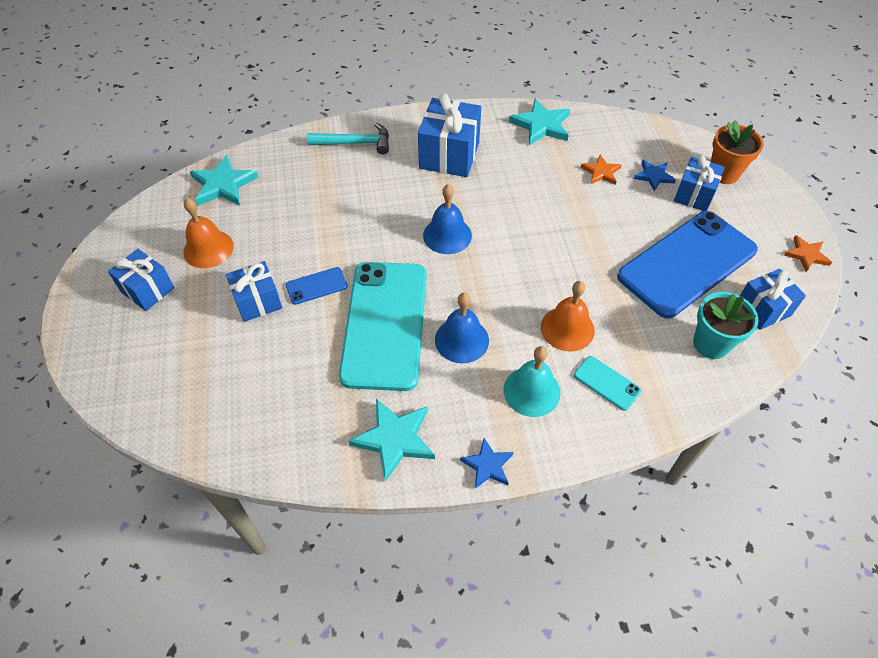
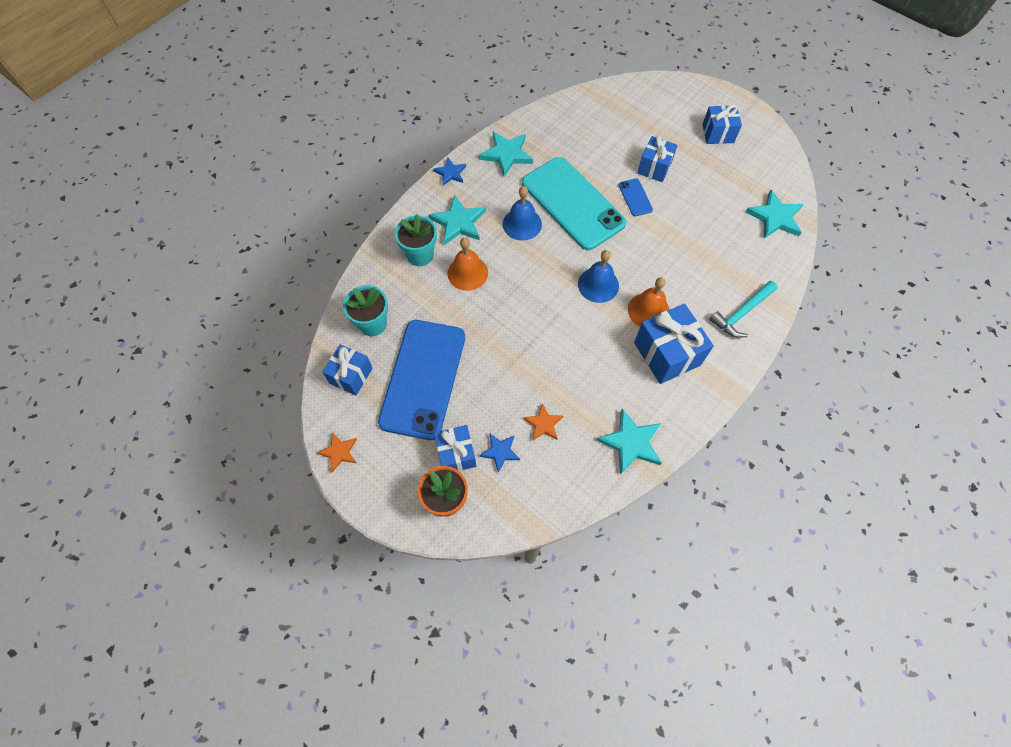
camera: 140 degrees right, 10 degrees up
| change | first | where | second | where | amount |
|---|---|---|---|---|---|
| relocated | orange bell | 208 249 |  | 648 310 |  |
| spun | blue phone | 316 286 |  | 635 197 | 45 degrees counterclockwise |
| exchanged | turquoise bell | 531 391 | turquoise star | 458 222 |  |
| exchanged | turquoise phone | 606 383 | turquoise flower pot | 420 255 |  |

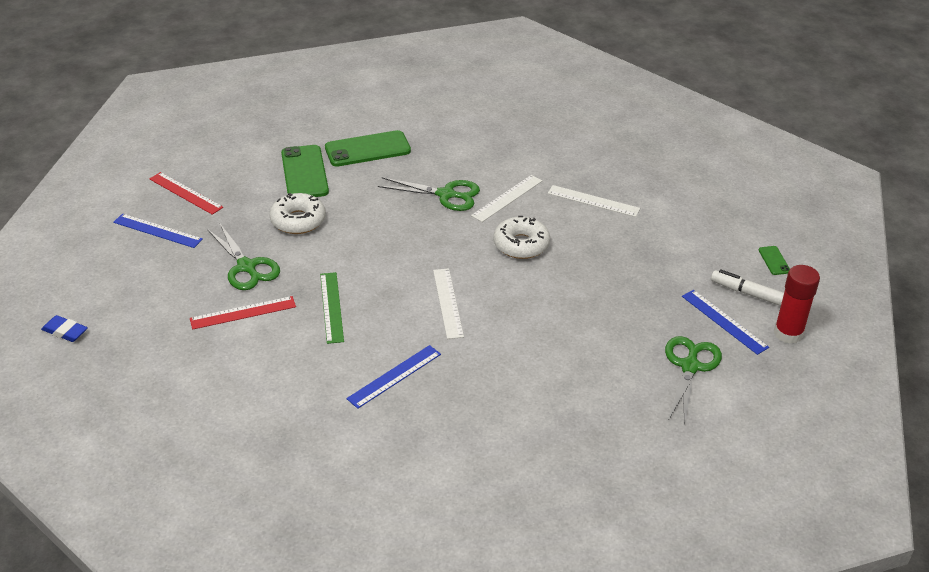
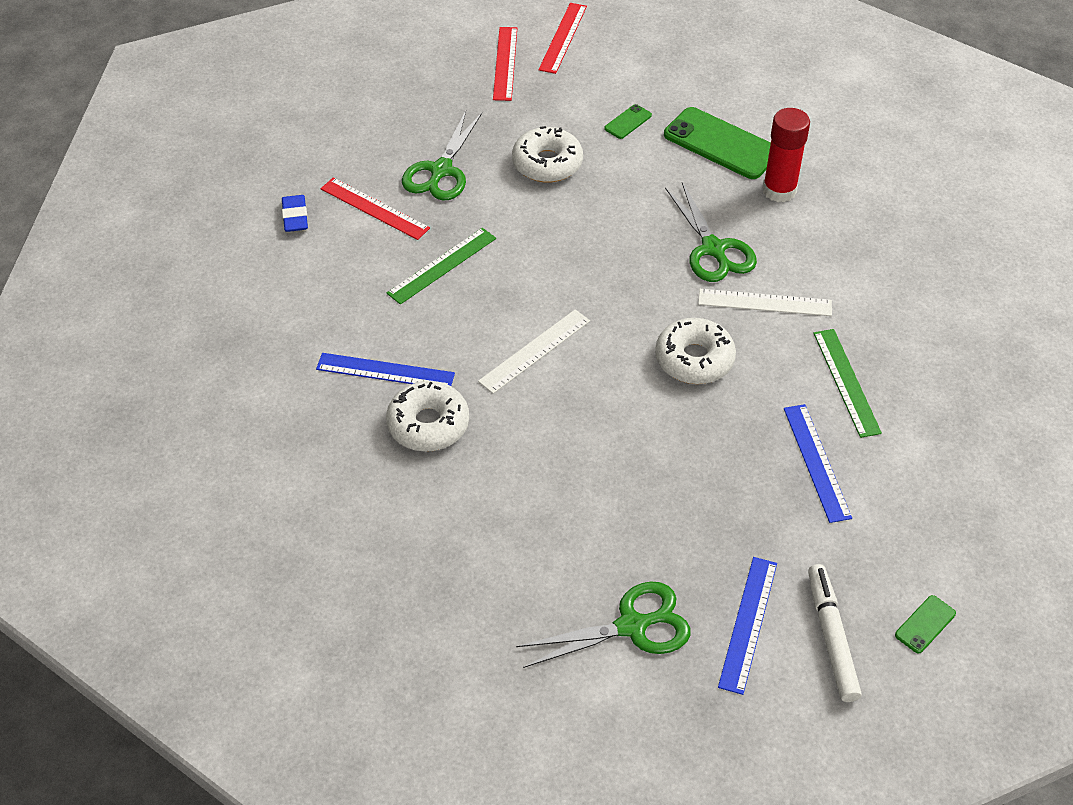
camera: 55 degrees right, 10 degrees up
| change | first | where | second | where | amount |
|---|---|---|---|---|---|
| relocated | blue eraser | 65 331 |  | 295 217 |  |
| relocated | blue ruler | 157 231 |  | 816 462 |  |
| size | green phone | 304 173 |  | 628 122 | x0.46 |
| colour | white ruler | 593 201 | green ruler | 846 382 |  |
| relocated | red glue stick | 788 333 |  | 779 190 |  |
| appeared |  |  | white donut | 428 424 |  |
| appeared |  |  | red ruler | 562 37 |  |

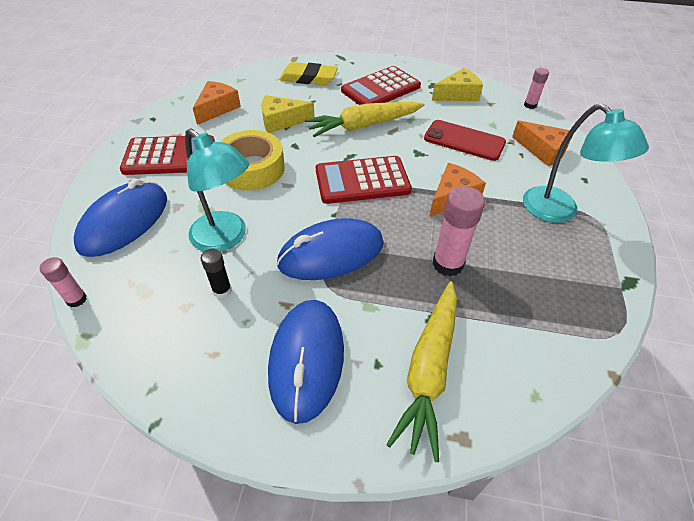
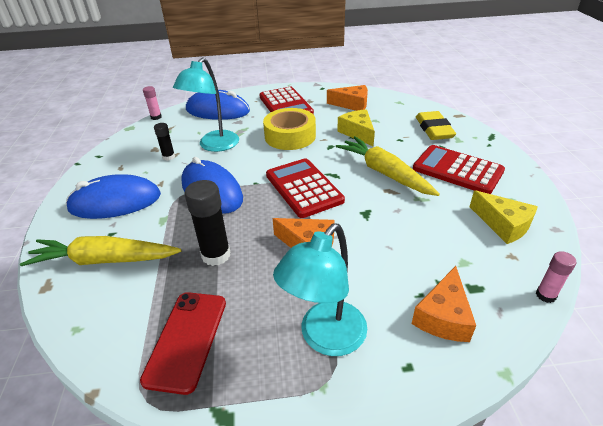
camera: 75 degrees right, 10 degrees down
| change | first | where | second | where | amount |
|---|---|---|---|---|---|
| relocated | red phone | 464 140 |  | 187 339 |  |
| colour | pink glue stick | 447 264 | black glue stick | 216 255 |  |

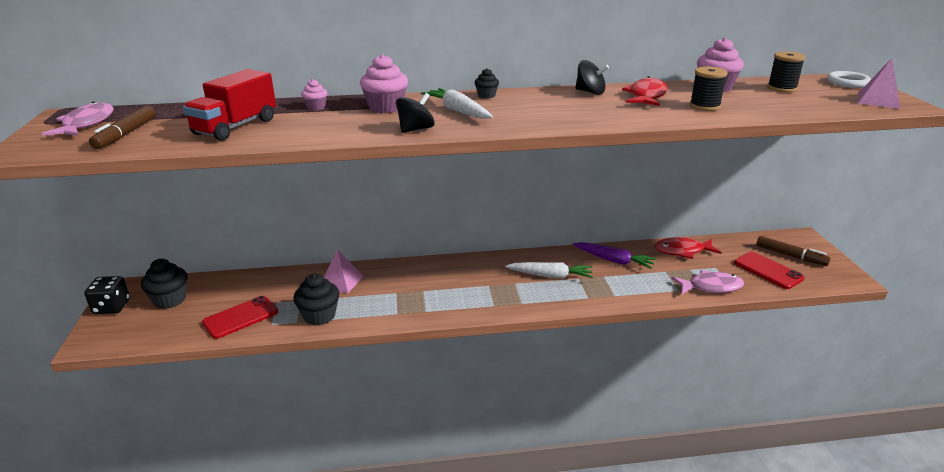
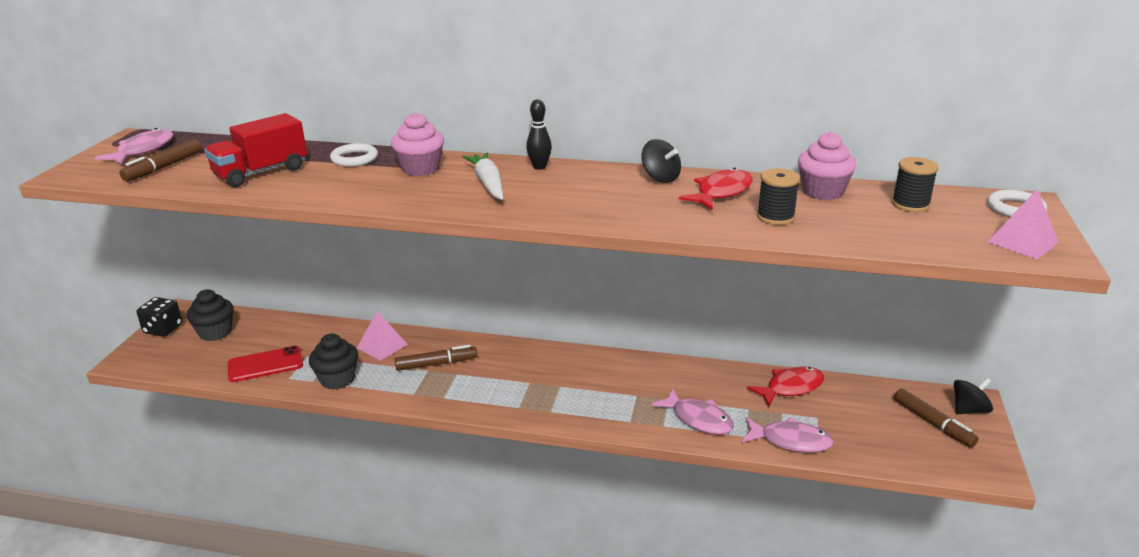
camera: 20 degrees right, 0 degrees up
| change | first | where | second | where | amount |
|---|---|---|---|---|---|
| exchanged | pink cupcake | 316 107 | white ring | 354 159 |  |
| relocated | black spinning top | 415 129 |  | 969 410 |  |
| exchanged | black cupcake | 486 95 | black bowling pin | 539 167 |  |
| missing | white carrot | 550 276 |  |  |  |
| missing | purple carrot | 614 260 |  |  |  |
| spun | red fish | 682 251 |  | 791 388 | 135 degrees clockwise |
| missing | red phone | 768 270 |  |  |  |
| appeared |  |  | brown marker | 436 364 |  |
| appeared |  |  | pink fish | 698 419 |  |

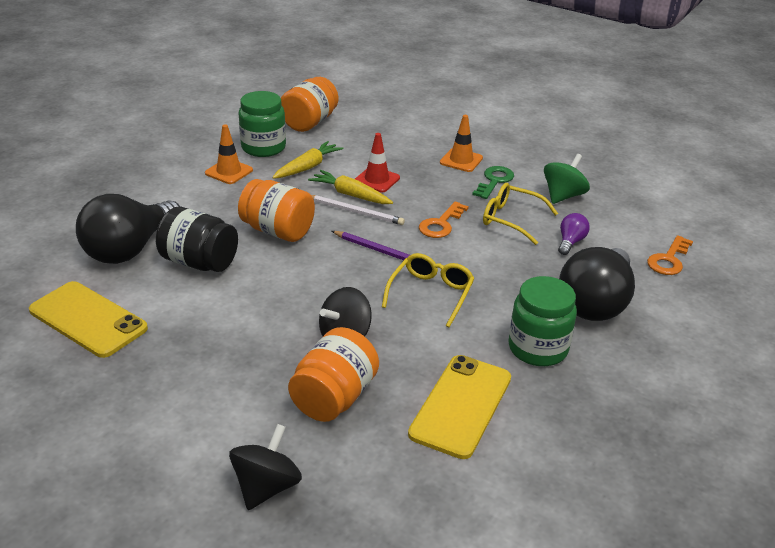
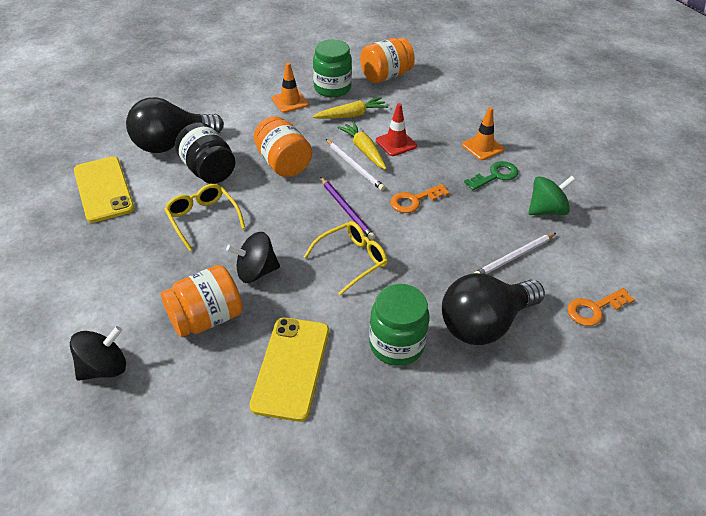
camera: 30 degrees right, 10 degrees up
| change | first | where | second | where | amount |
|---|---|---|---|---|---|
| spun | yellow phone | 461 406 |  | 291 367 | 45 degrees counterclockwise |
| relocated | yellow glasses | 511 219 |  | 203 219 |  |
| exchanged | purple light bulb | 570 242 | white pencil | 514 257 |  |

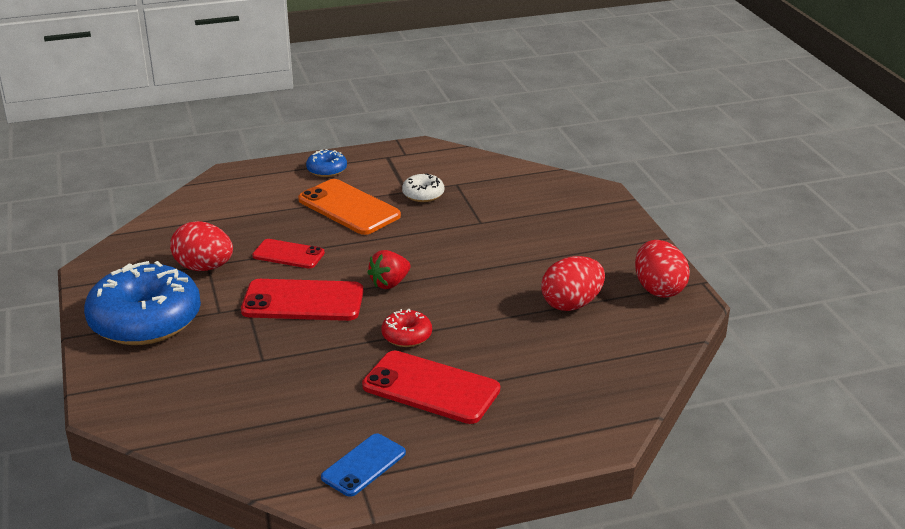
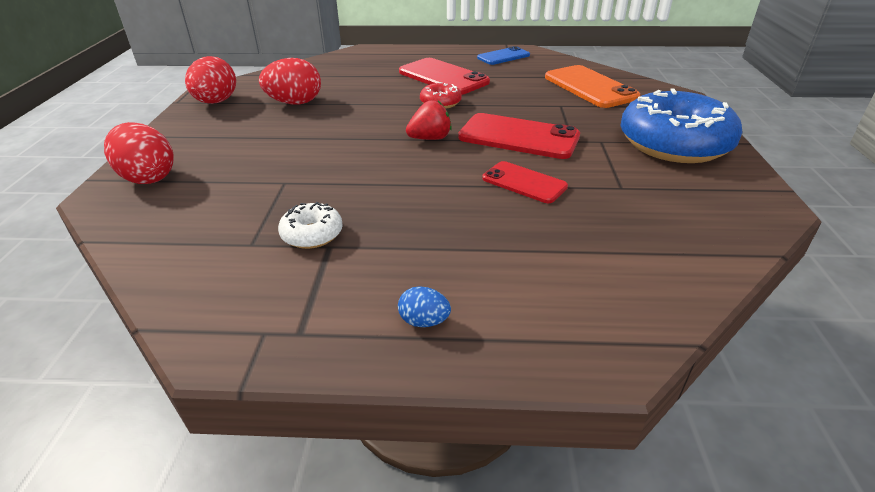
camera: 160 degrees left, 5 degrees up
| change | first | where | second | where | amount |
|---|---|---|---|---|---|
| relocated | red egg | 204 267 |  | 148 177 |  |
| relocated | orange phone | 348 208 |  | 590 87 |  |
| exchanged | blue donut | 327 170 | blue egg | 424 321 |  |

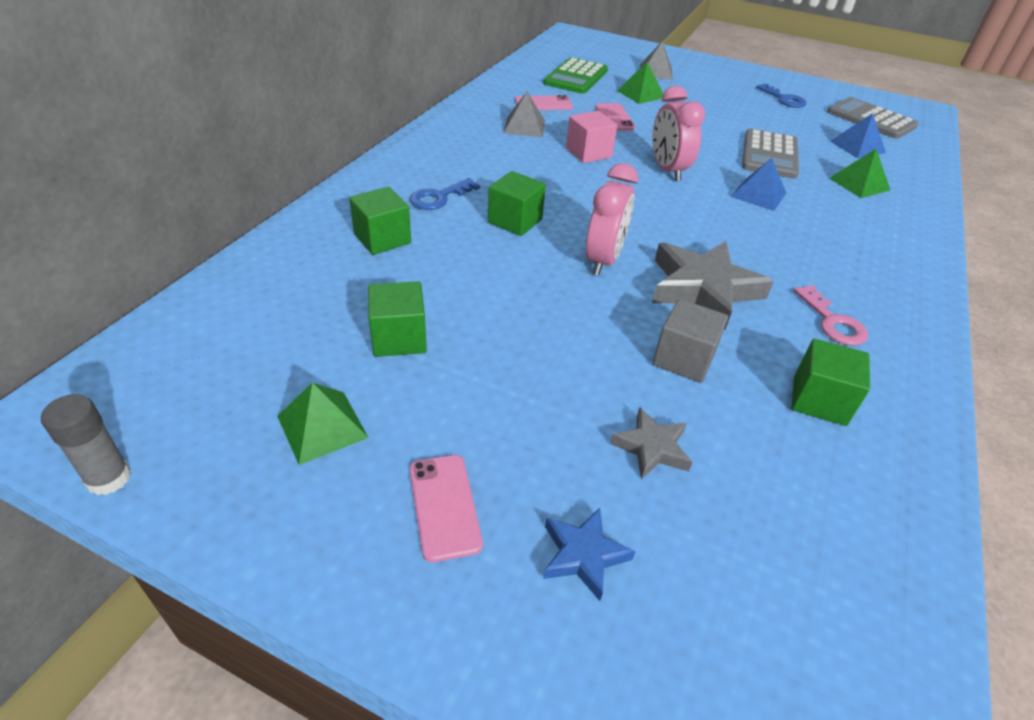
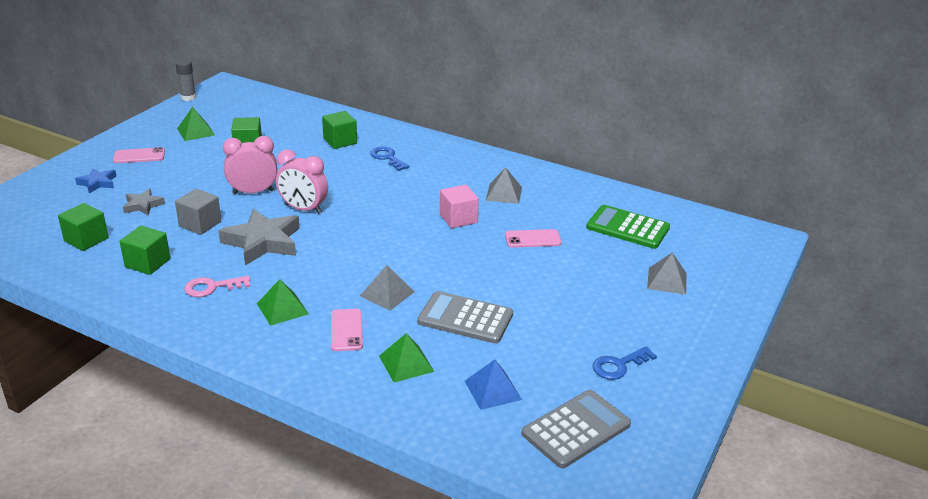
camera: 95 degrees right, 10 degrees down
| change | first | where | second | where | amount |
|---|---|---|---|---|---|
| relocated | green cube | 515 221 |  | 86 239 |  |
| relocated | pink phone | 543 104 |  | 346 330 |  |
| relocated | green pyramid | 640 94 |  | 282 308 |  |
| relocated | pink clock | 667 170 |  | 253 192 |  |
| colour | blue pyramid | 758 194 | grey pyramid | 387 294 |  |

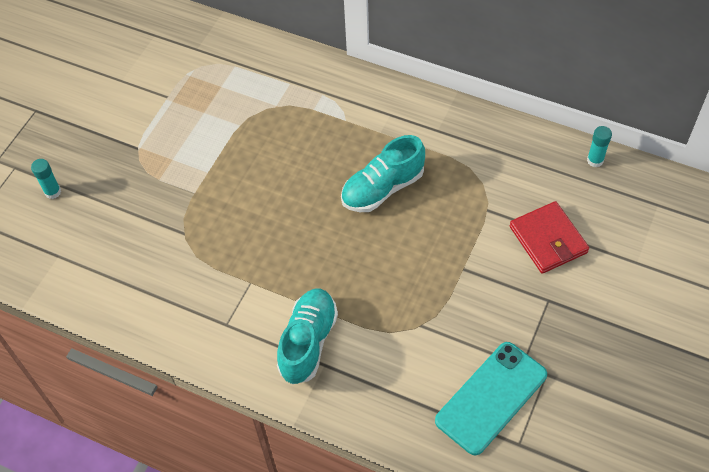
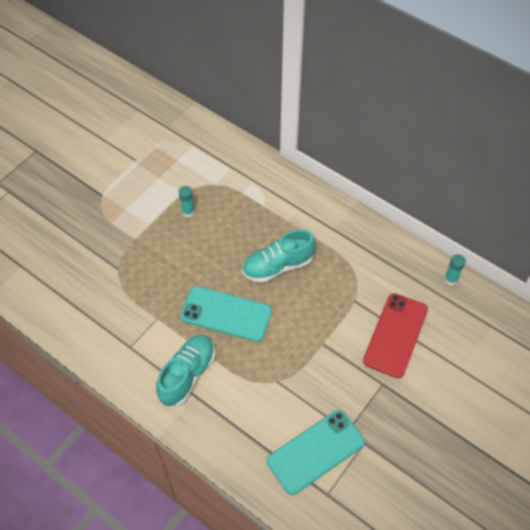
camera: 10 degrees right, 0 degrees up
| change | first | where | second | where | amount |
|---|---|---|---|---|---|
| relocated | turquoise glue stick | 53 192 |  | 188 212 |  |
| exchanged | red wallet | 548 239 | red phone | 396 335 |  |
| appeared |  |  | turquoise phone | 226 314 |  |

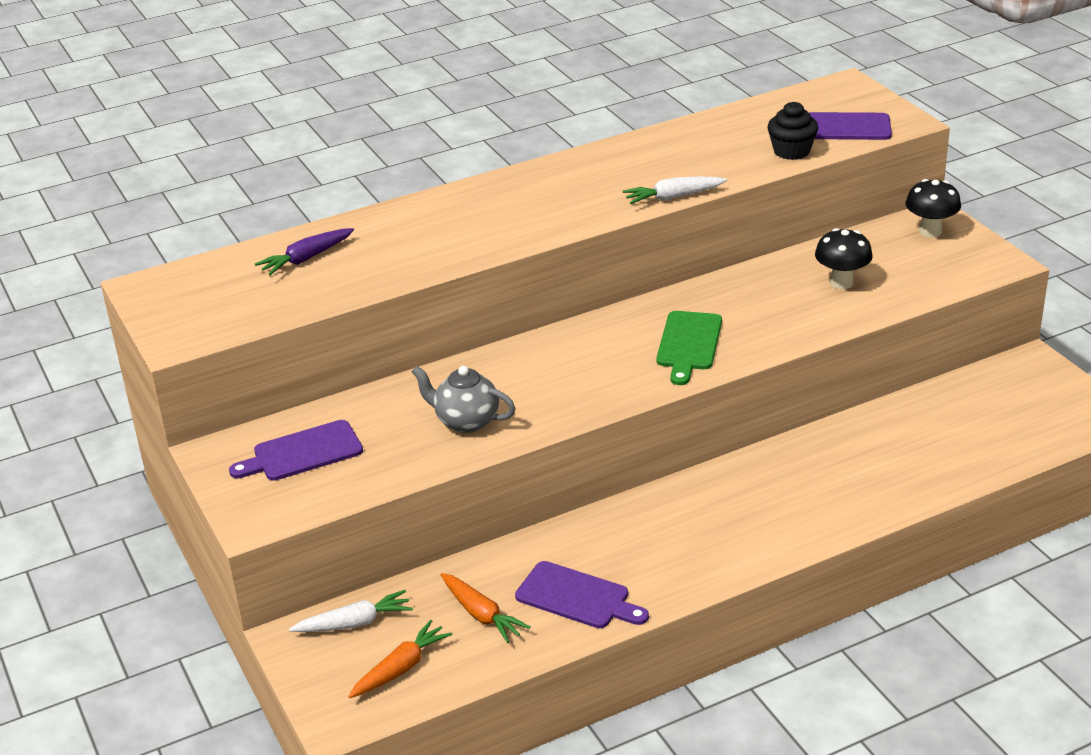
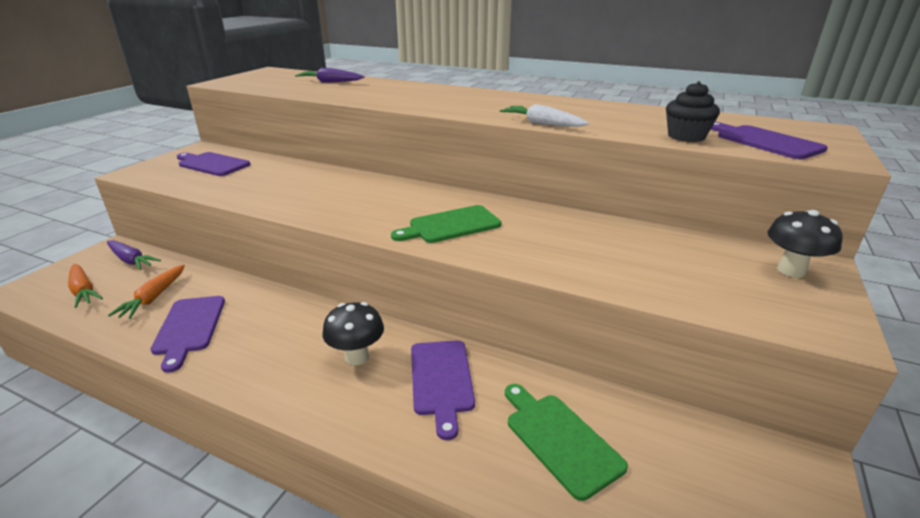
camera: 50 degrees right, 5 degrees down
| change | first | where | second | where | amount |
|---|---|---|---|---|---|
| colour | white carrot | 354 623 | purple carrot | 131 260 |  |
| spun | orange carrot | 401 668 |  | 83 291 | 45 degrees clockwise |
| missing | grey teapot | 466 421 |  |  |  |
| relocated | black mushroom | 841 282 |  | 357 357 |  |
| appeared |  |  | purple cutting board | 441 380 |  |
| appeared |  |  | green cutting board | 559 439 |  |

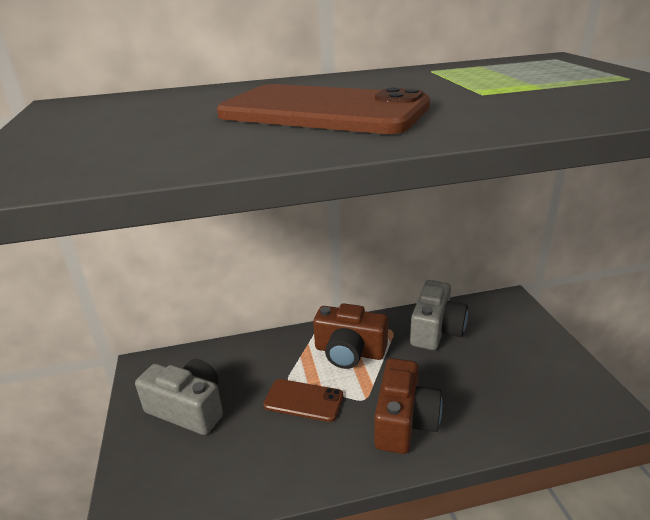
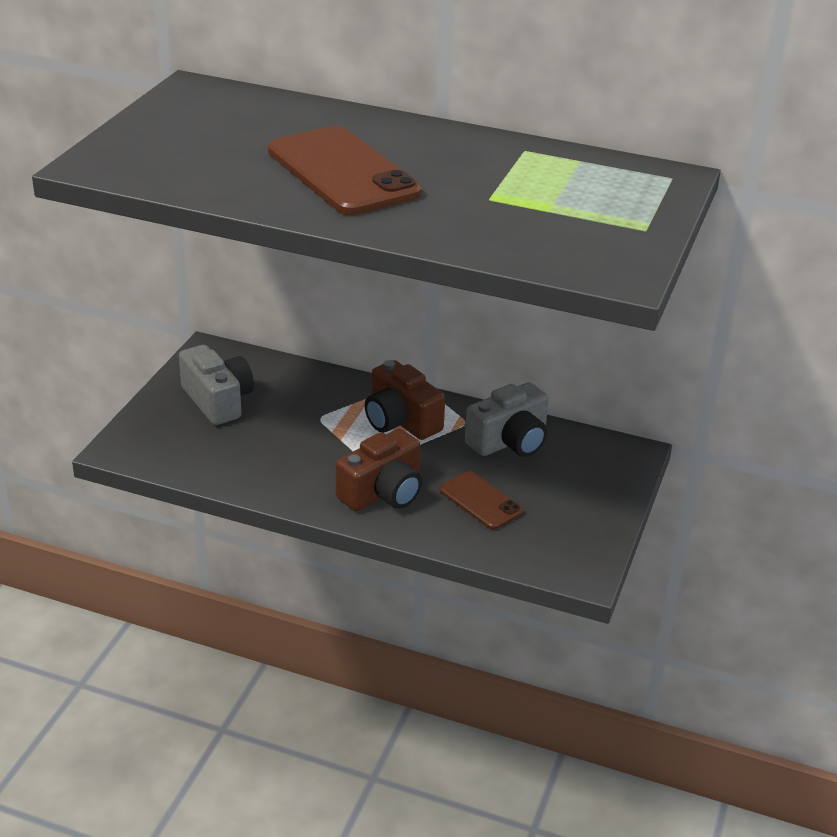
camera: 30 degrees right, 5 degrees up
| change | first | where | second | where | amount |
|---|---|---|---|---|---|
| relocated | brown phone | 303 400 |  | 480 501 |  |

